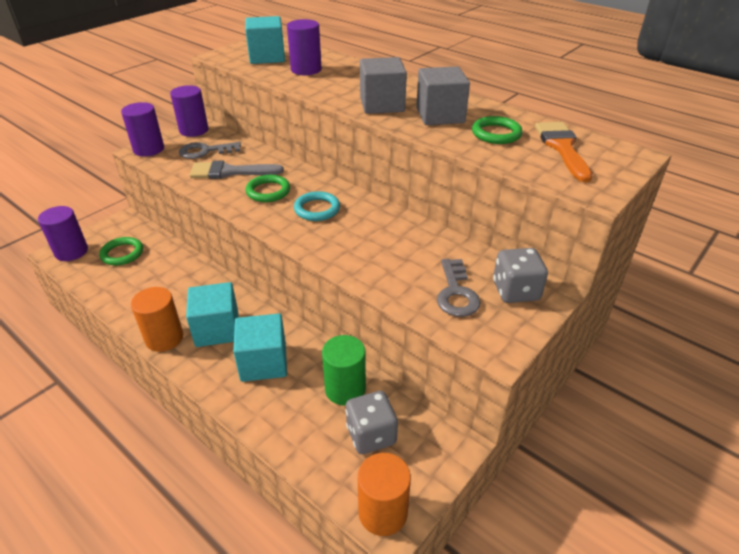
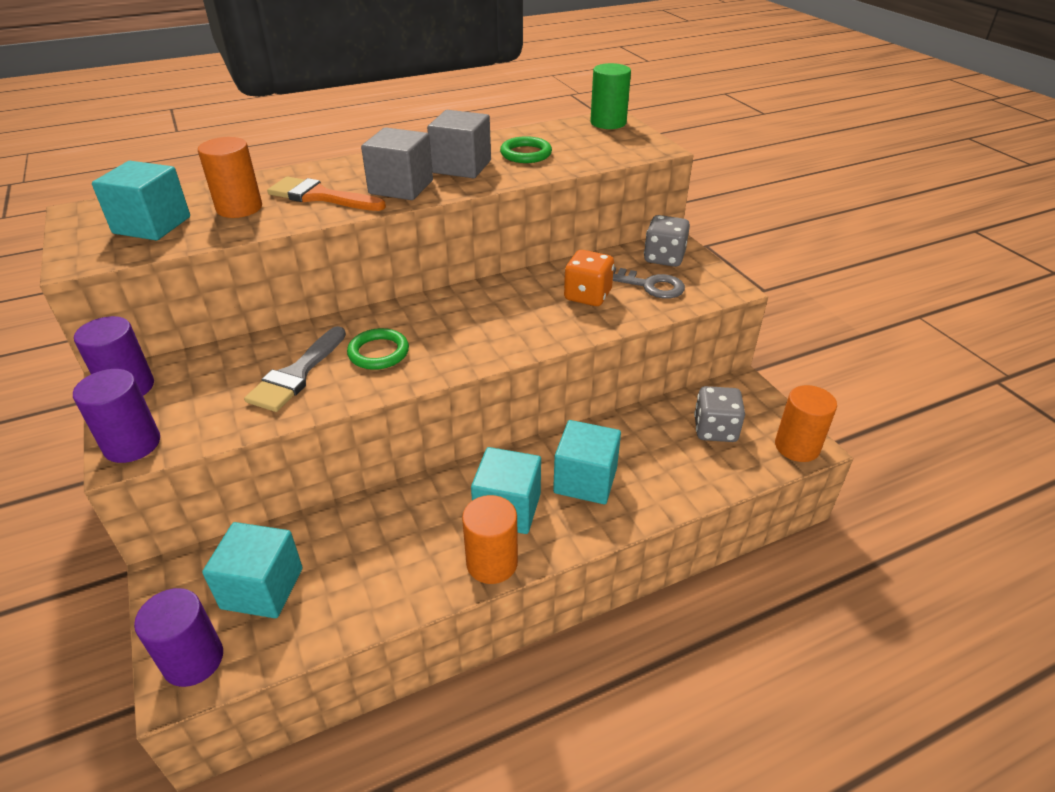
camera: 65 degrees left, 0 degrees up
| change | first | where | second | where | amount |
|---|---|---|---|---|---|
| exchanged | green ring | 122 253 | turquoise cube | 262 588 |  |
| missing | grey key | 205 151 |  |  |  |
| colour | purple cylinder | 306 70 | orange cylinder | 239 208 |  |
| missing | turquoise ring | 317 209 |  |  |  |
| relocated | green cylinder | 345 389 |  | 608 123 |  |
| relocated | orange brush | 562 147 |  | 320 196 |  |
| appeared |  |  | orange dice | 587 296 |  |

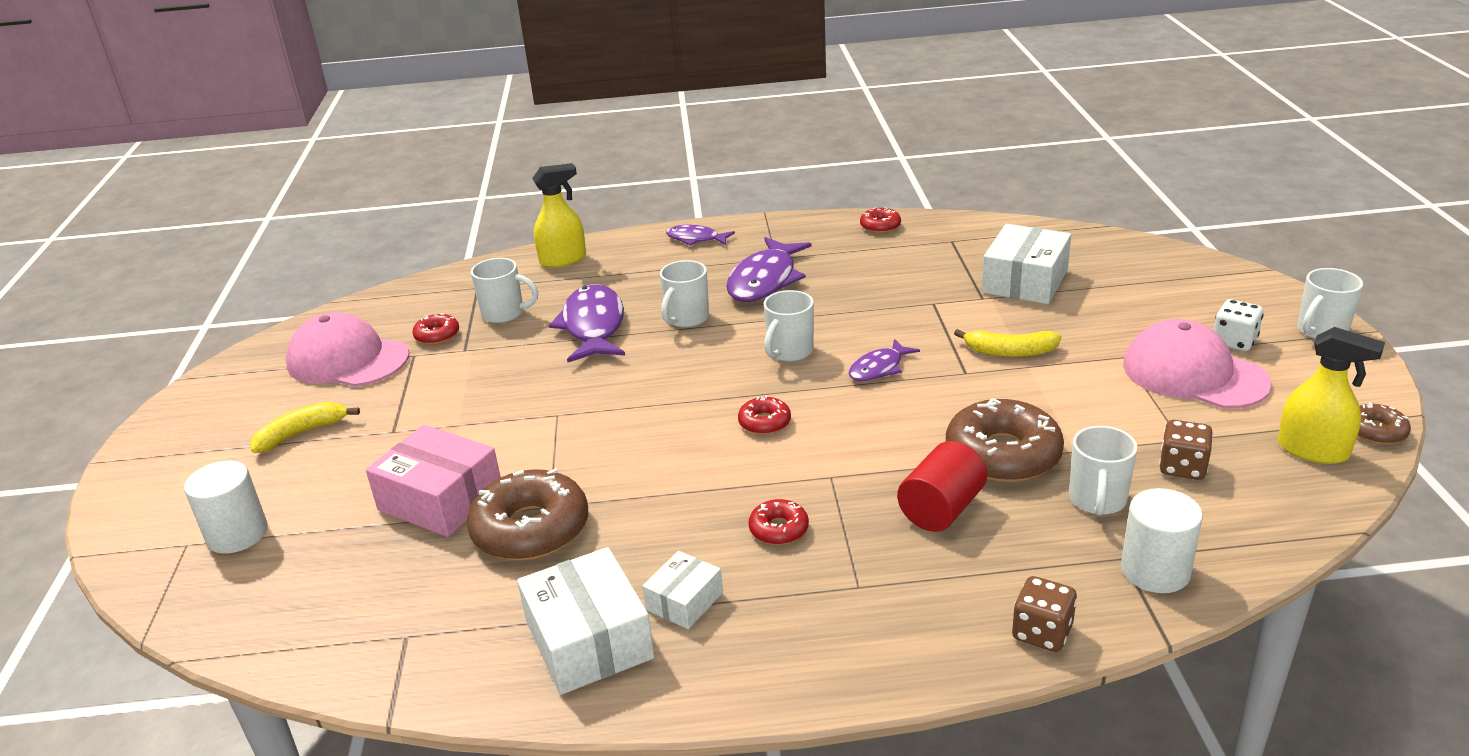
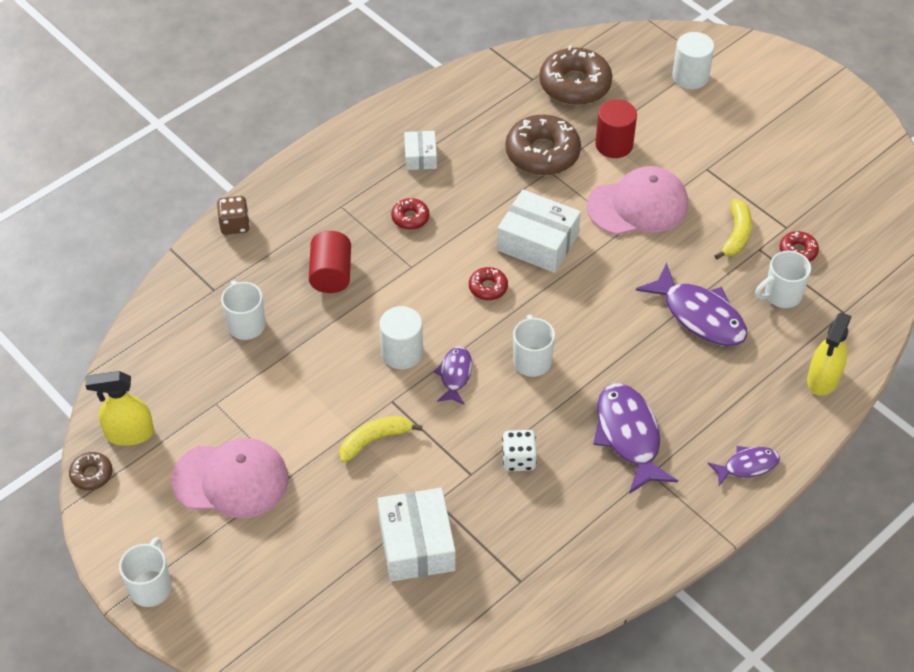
camera: 140 degrees right, 20 degrees up
| change | first | where | second | where | amount |
|---|---|---|---|---|---|
| relocated | yellow banana | 301 433 |  | 736 235 |  |
| relocated | pink cap | 348 360 |  | 638 205 |  |
| exchanged | pink box | 441 499 | red cylinder | 614 145 |  |
| relocated | white box | 589 640 |  | 537 242 |  |
| missing | white mug | 686 319 |  |  |  |
| missing | red donut | 880 226 |  |  |  |
| relocated | brown donut | 1002 455 |  | 575 85 |  |
| relocated | white cylinder | 1155 571 |  | 402 353 |  |
| missing | brown dice | 1182 467 |  |  |  |
| relocated | white dice | 1234 342 |  | 518 459 |  |

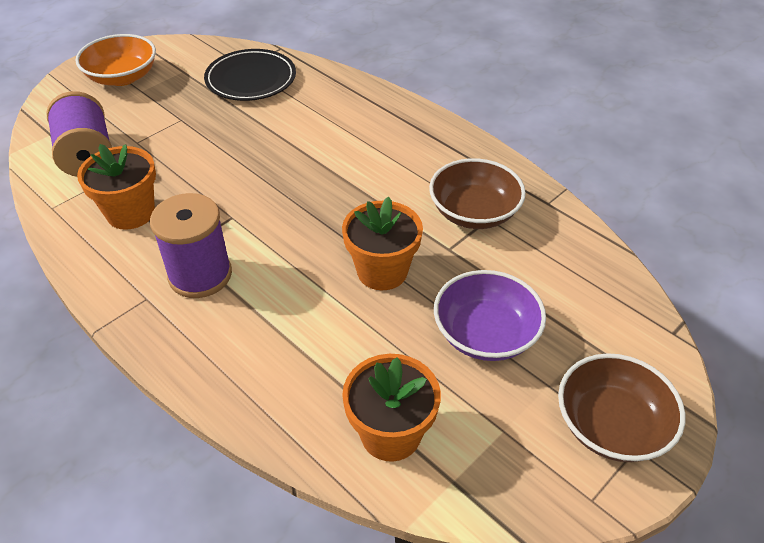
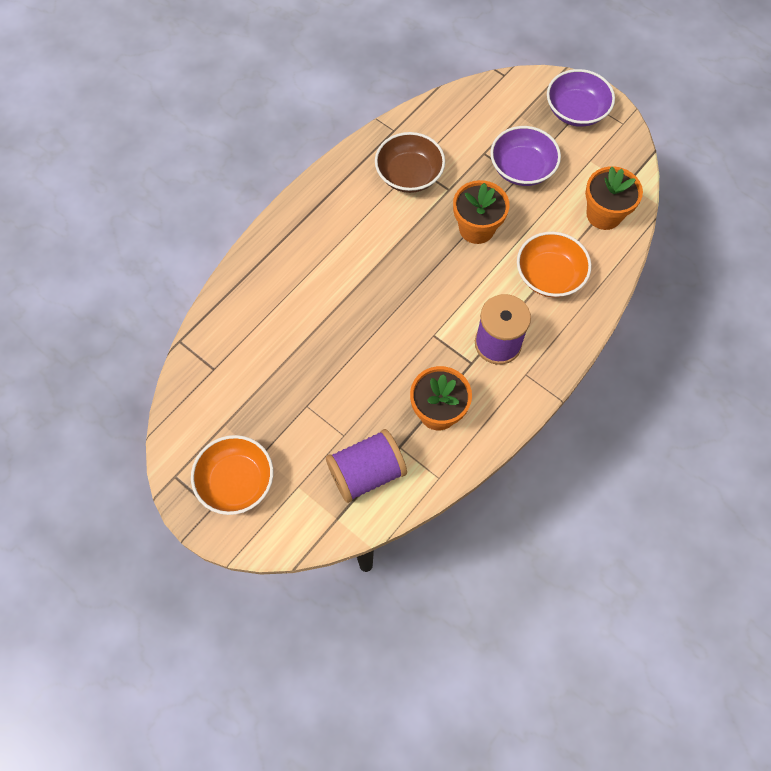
camera: 95 degrees left, 20 degrees up
| change | first | where | second | where | amount |
|---|---|---|---|---|---|
| missing | black plate | 251 79 |  |  |  |
| colour | brown bowl | 611 425 | purple bowl | 576 111 |  |
| appeared |  |  | orange bowl | 549 275 |  |

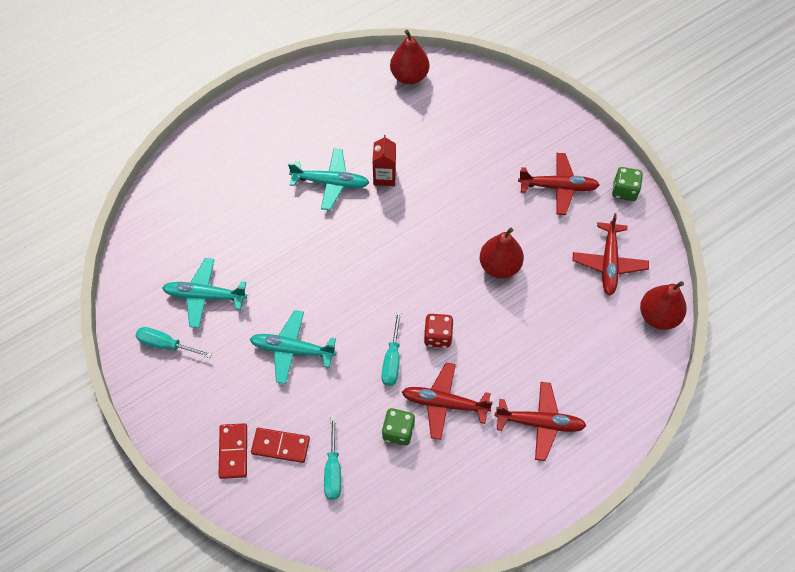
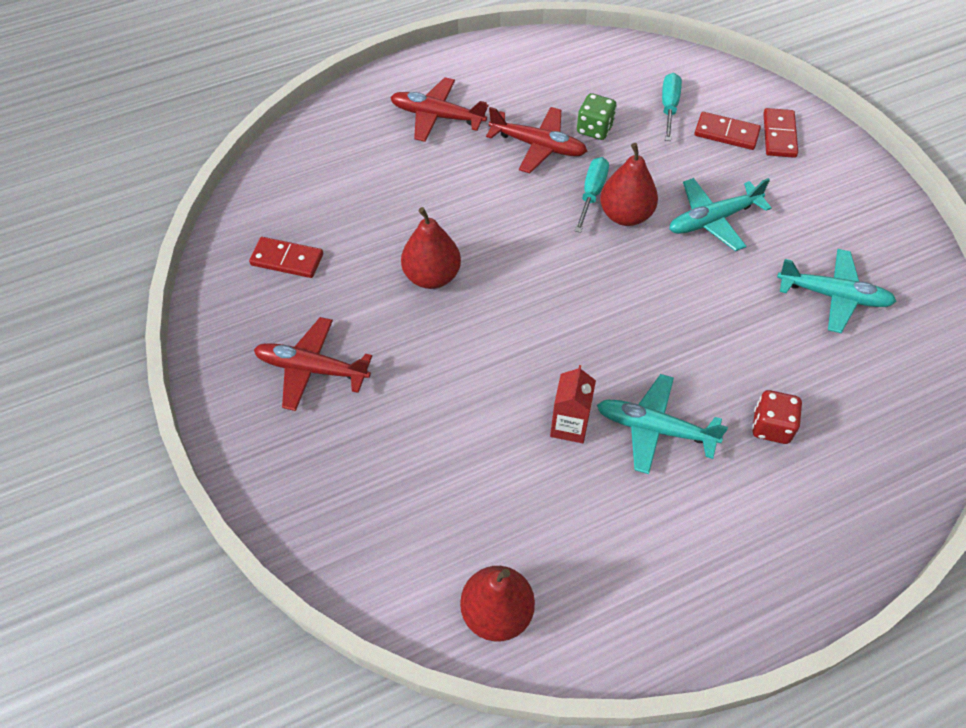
camera: 170 degrees left, 5 degrees down
| change | first | where | second | where | amount |
|---|---|---|---|---|---|
| missing | turquoise screwdriver | 166 345 |  |  |  |
| spun | turquoise plane | 292 350 |  | 713 219 | 135 degrees clockwise |
| relocated | red dice | 438 336 |  | 771 426 |  |
| exchanged | red plane | 609 263 | red domino | 287 260 |  |
| missing | green dice | 624 191 |  |  |  |
| relocated | red pear | 658 316 |  | 625 215 |  |

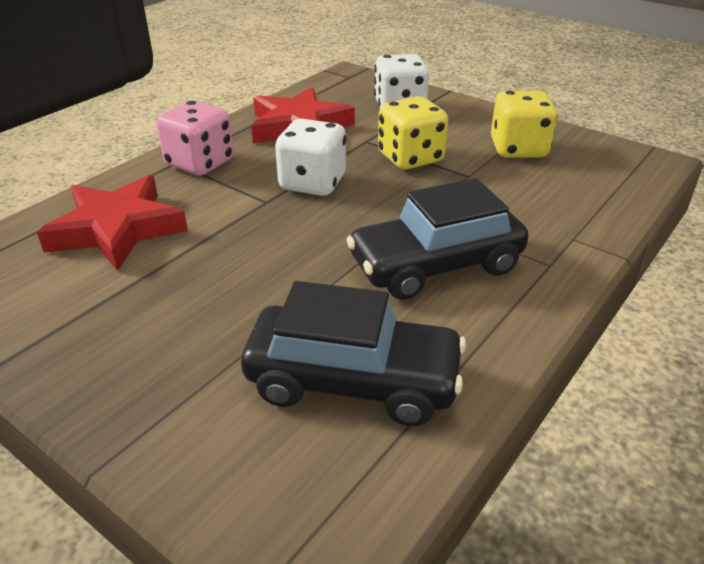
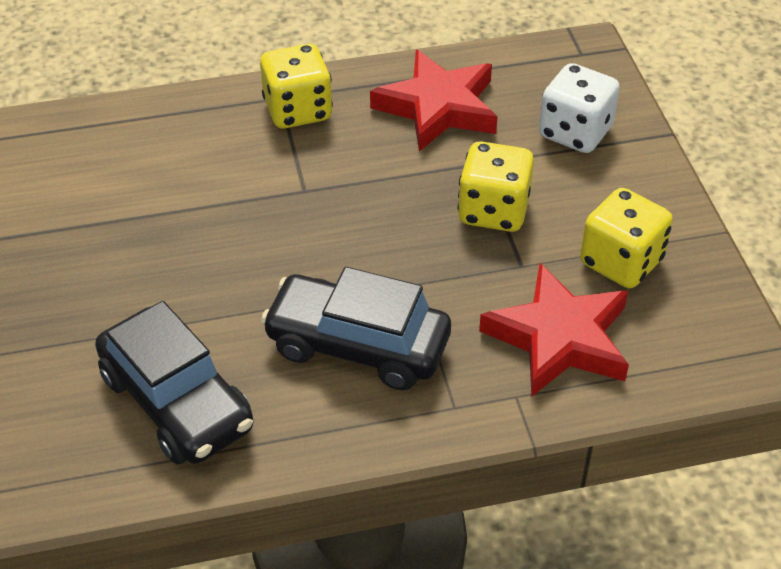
camera: 40 degrees right, 10 degrees up
| change | first | where | second | where | amount |
|---|---|---|---|---|---|
| relocated | red star | 117 229 |  | 559 338 |  |
| colour | pink dice | 200 163 | yellow dice | 298 110 |  |
| missing | white dice | 312 183 |  |  |  |

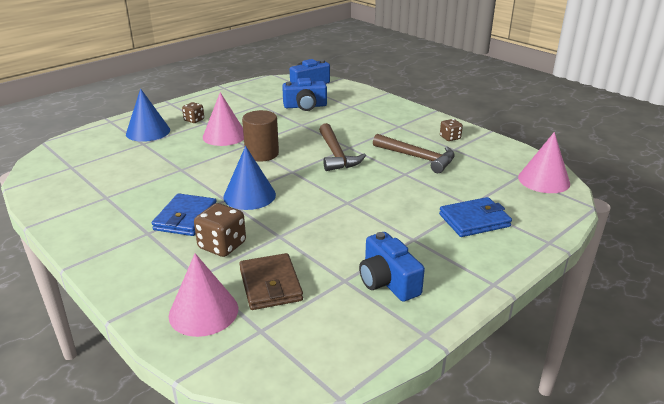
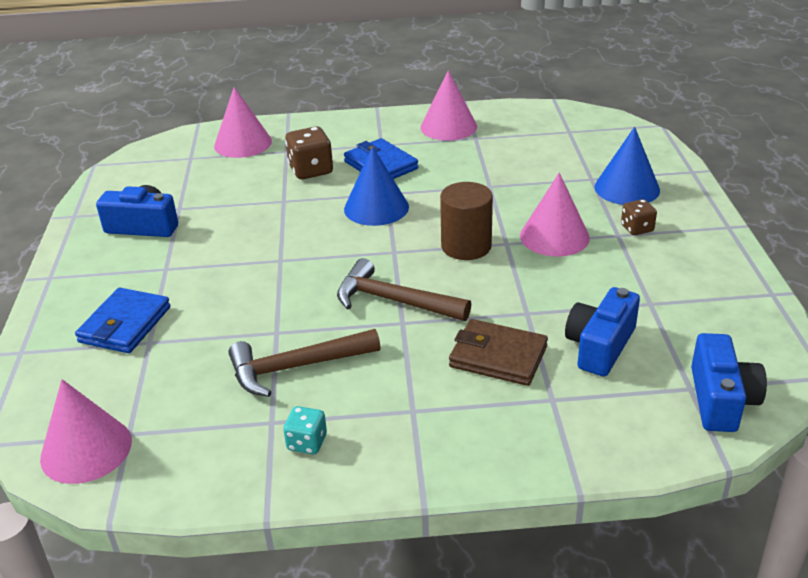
camera: 130 degrees right, 5 degrees up
| change | first | where | second | where | amount |
|---|---|---|---|---|---|
| relocated | brown wallet | 270 285 |  | 498 357 |  |
| colour | brown dice | 450 138 | turquoise dice | 307 443 |  |
| appeared |  |  | pink cone | 448 127 |  |

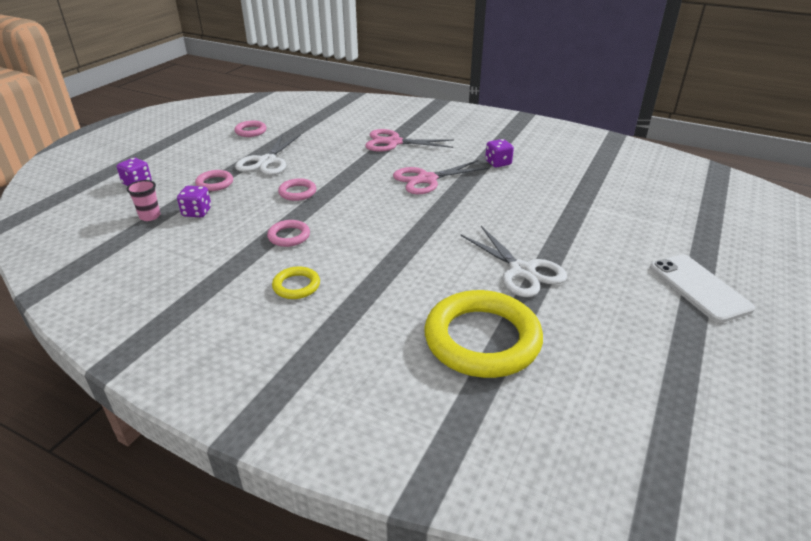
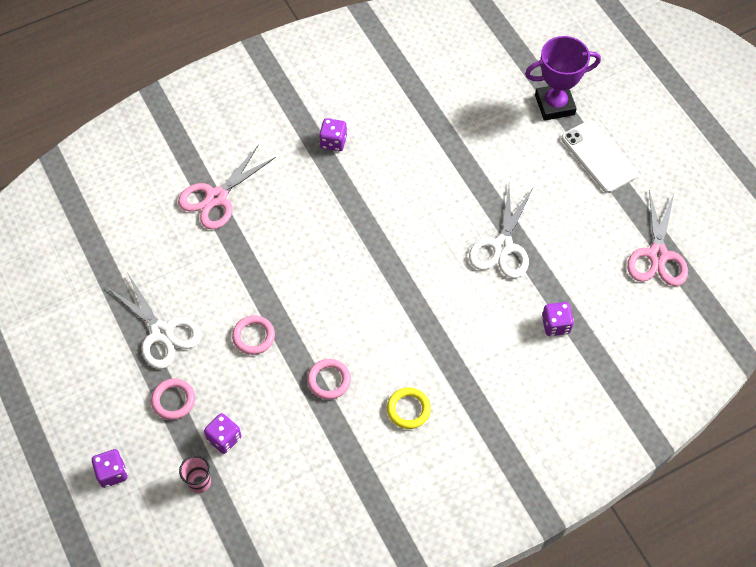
camera: 55 degrees left, 25 degrees up
| change | first | where | second | where | amount |
|---|---|---|---|---|---|
| missing | pink ring | 251 131 |  |  |  |
| relocated | pink scissors | 427 179 |  | 657 255 |  |
| exchanged | yellow ring | 482 339 | purple dice | 555 325 |  |
| spun | white scissors | 522 271 |  | 502 246 | 105 degrees clockwise |
| spun | white phone | 699 288 |  | 598 156 | 45 degrees clockwise |
| appeared |  |  | purple trophy | 554 105 |  |

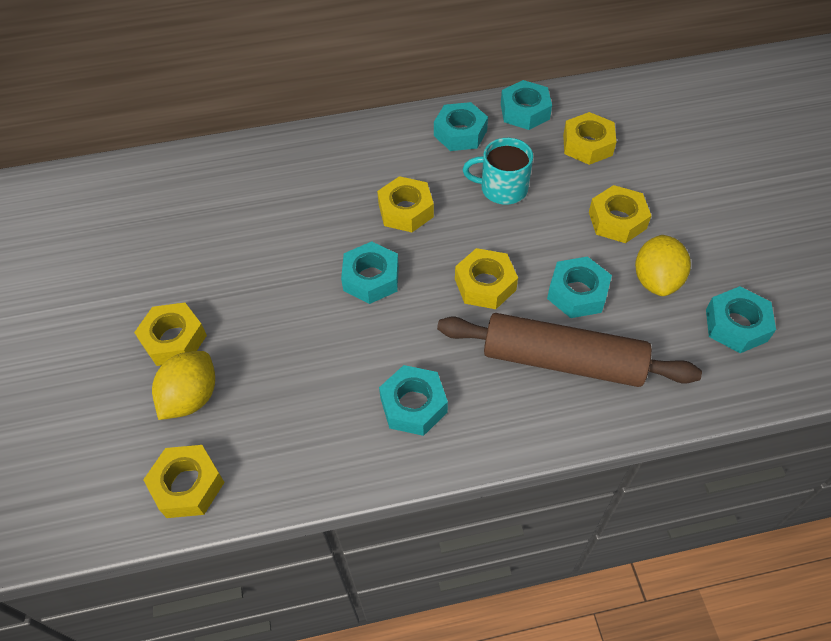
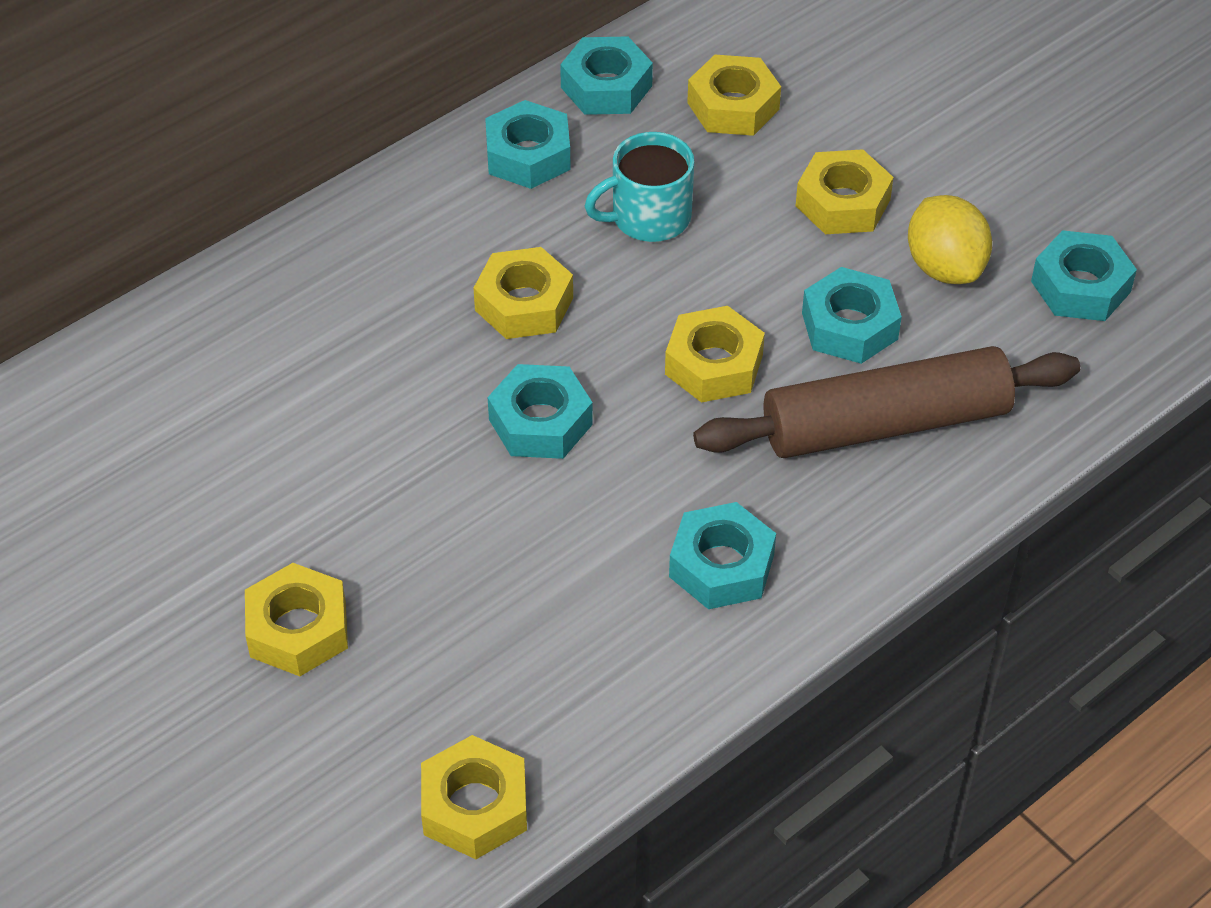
camera: 30 degrees left, 5 degrees down
| change | first | where | second | where | amount |
|---|---|---|---|---|---|
| missing | yellow lemon | 191 397 |  |  |  |

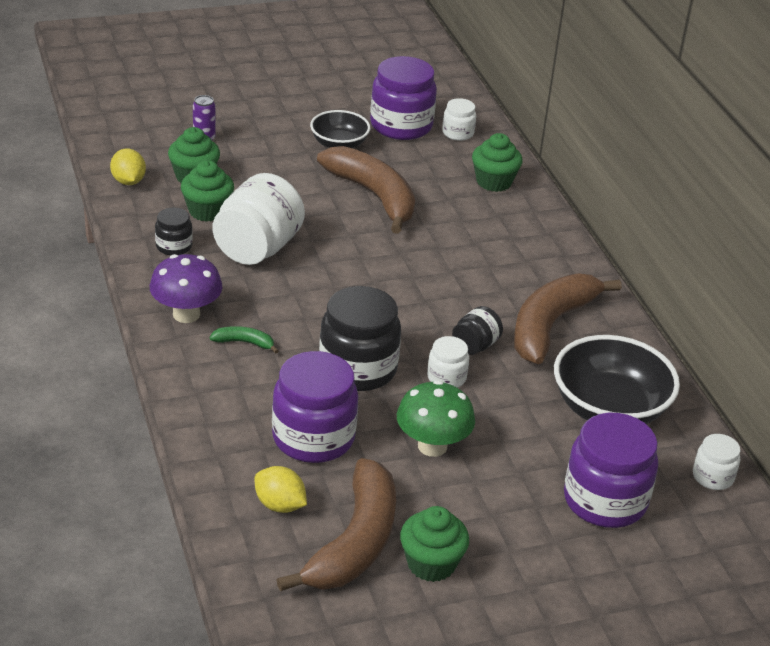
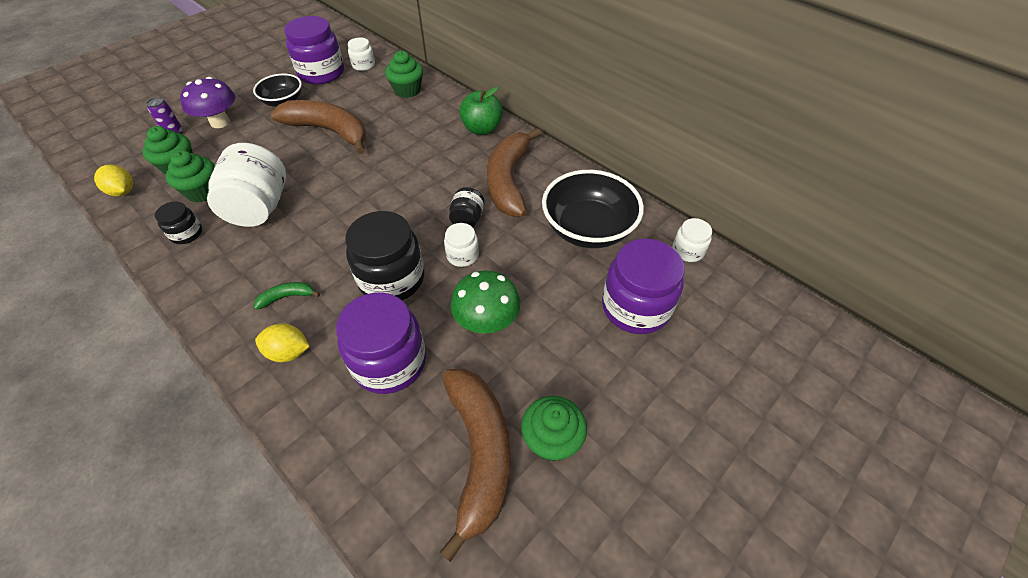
camera: 25 degrees left, 15 degrees up
| change | first | where | second | where | amount |
|---|---|---|---|---|---|
| relocated | purple mushroom | 186 314 |  | 220 122 |  |
| relocated | yellow lemon | 279 505 |  | 288 352 |  |
| appeared |  |  | green apple | 482 129 |  |

